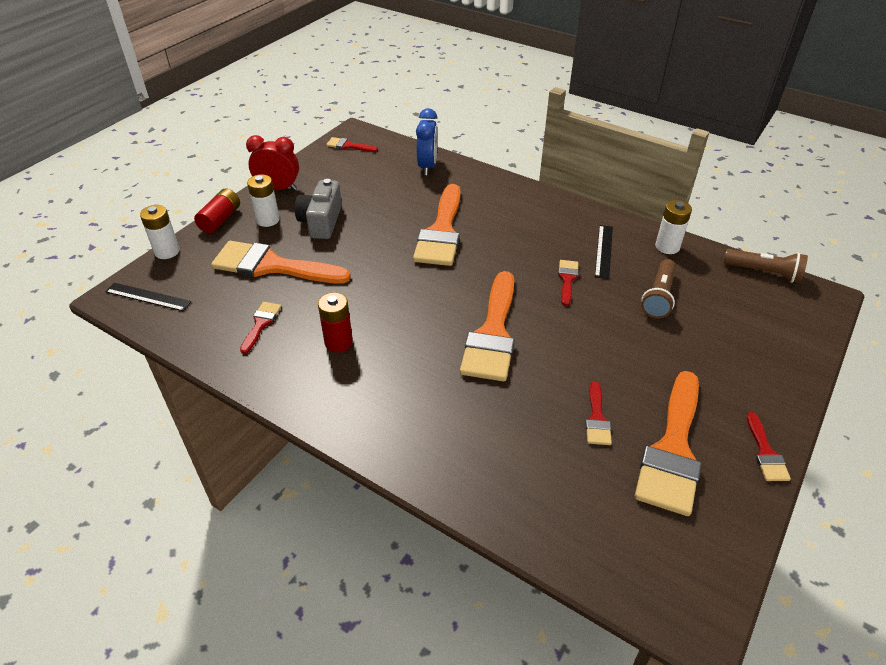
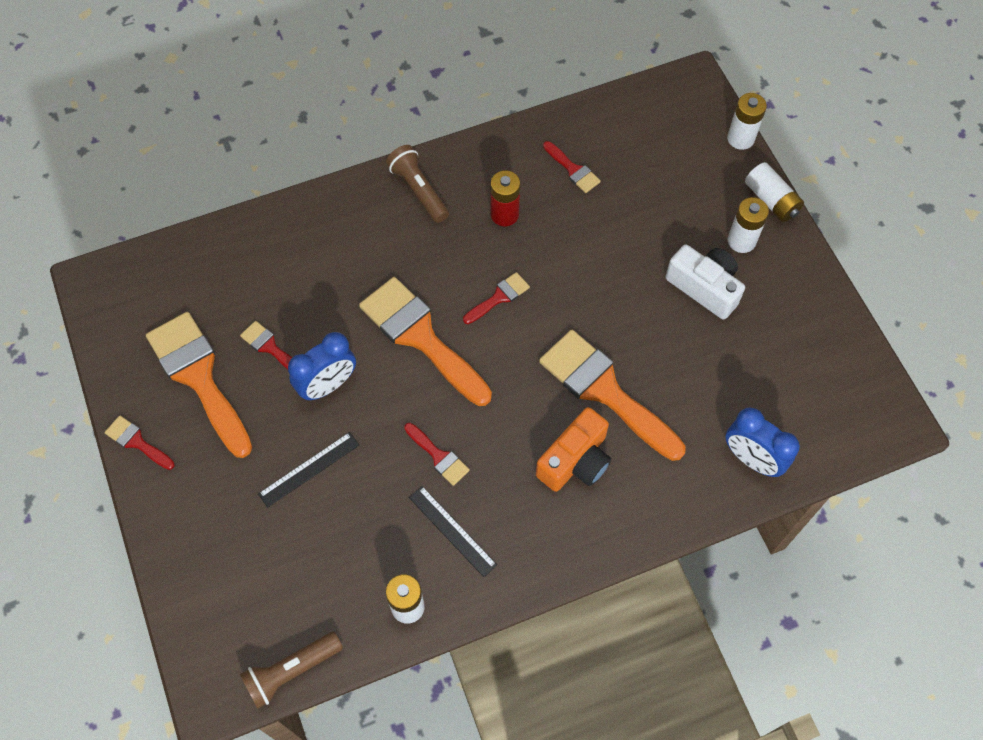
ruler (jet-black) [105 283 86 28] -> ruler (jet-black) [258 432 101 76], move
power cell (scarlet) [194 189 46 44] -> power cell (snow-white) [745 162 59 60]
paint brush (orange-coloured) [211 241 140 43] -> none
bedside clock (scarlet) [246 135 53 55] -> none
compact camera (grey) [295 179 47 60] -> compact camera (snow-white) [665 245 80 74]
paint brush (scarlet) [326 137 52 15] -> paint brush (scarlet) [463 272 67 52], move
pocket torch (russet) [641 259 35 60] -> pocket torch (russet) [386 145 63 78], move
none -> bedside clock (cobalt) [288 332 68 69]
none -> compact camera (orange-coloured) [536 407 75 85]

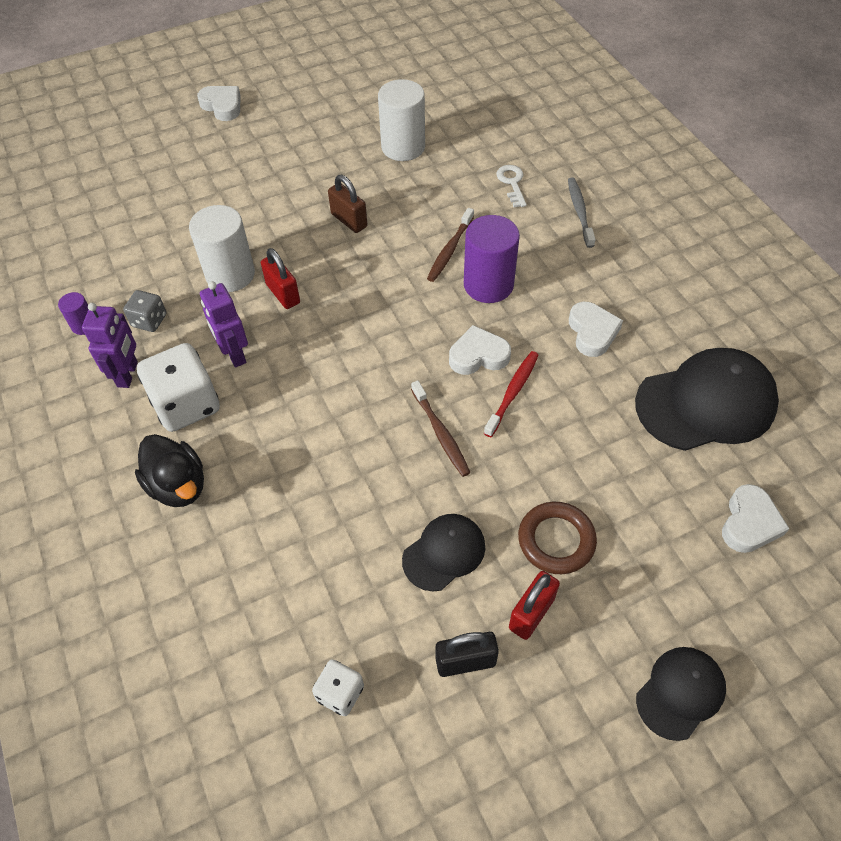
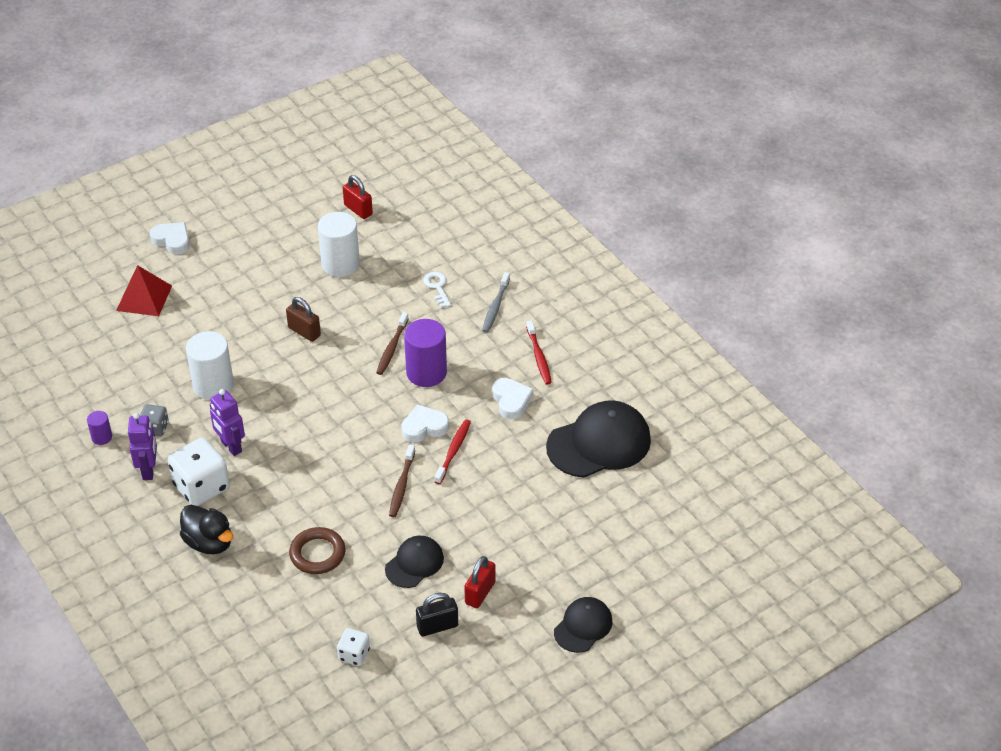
small lock (scarlet) [261 248 39 61] -> small lock (scarlet) [343 175 30 44], move
dental brush (russet) [411 380 60 97] -> dental brush (russet) [389 445 26 72], 45 degrees clockwise
hoop (russet) [518 502 79 72] -> hoop (russet) [289 527 57 47], move
dental brush (grey) [568 177 28 71] -> dental brush (grey) [482 272 28 61], 150 degrees counterclockwise
love heart (snow-white) [722 484 68 69] -> none
none -> solid pyramid (scarlet) [116 265 56 51]
none -> dental brush (scarlet) [526 320 26 65]

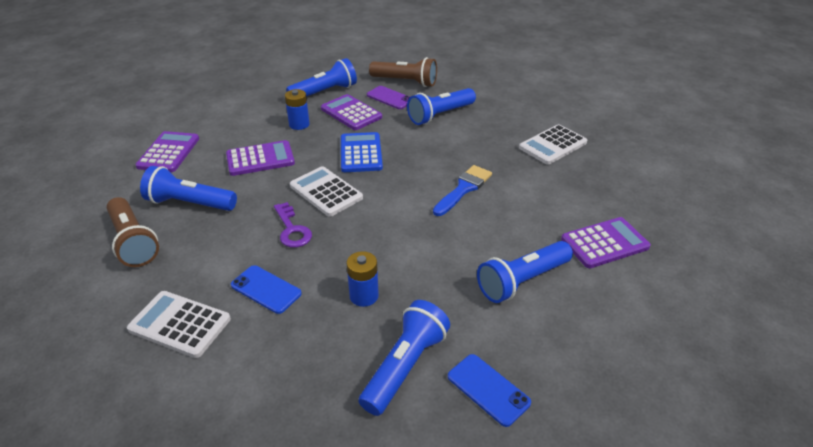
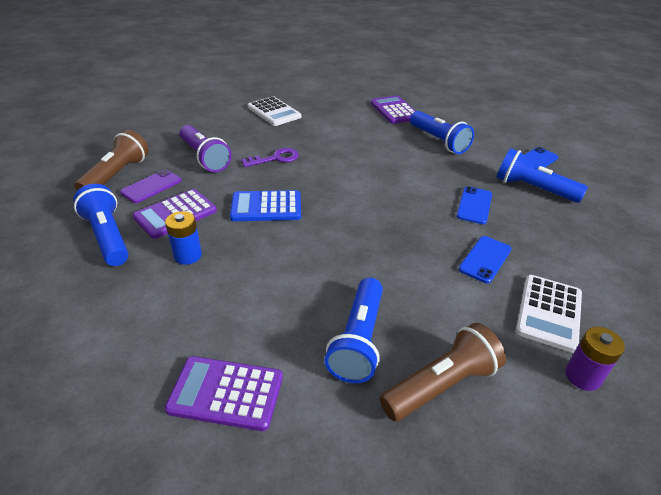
pocket calculator (purple) [226 140 69 36] -> none
key (purple) [274 202 38 46] -> key (purple) [241 148 58 19], move
pocket calculator (snow-white) [290 166 73 51] -> none
power cell (cobalt) [346 251 33 56] -> phone (cobalt) [456 186 36 38]
pocket torch (cobalt) [407 88 69 37] -> pocket torch (purple) [180 125 52 47]
paint brush (cobalt) [433 165 59 51] -> none
none -> power cell (purple) [565 327 60 64]

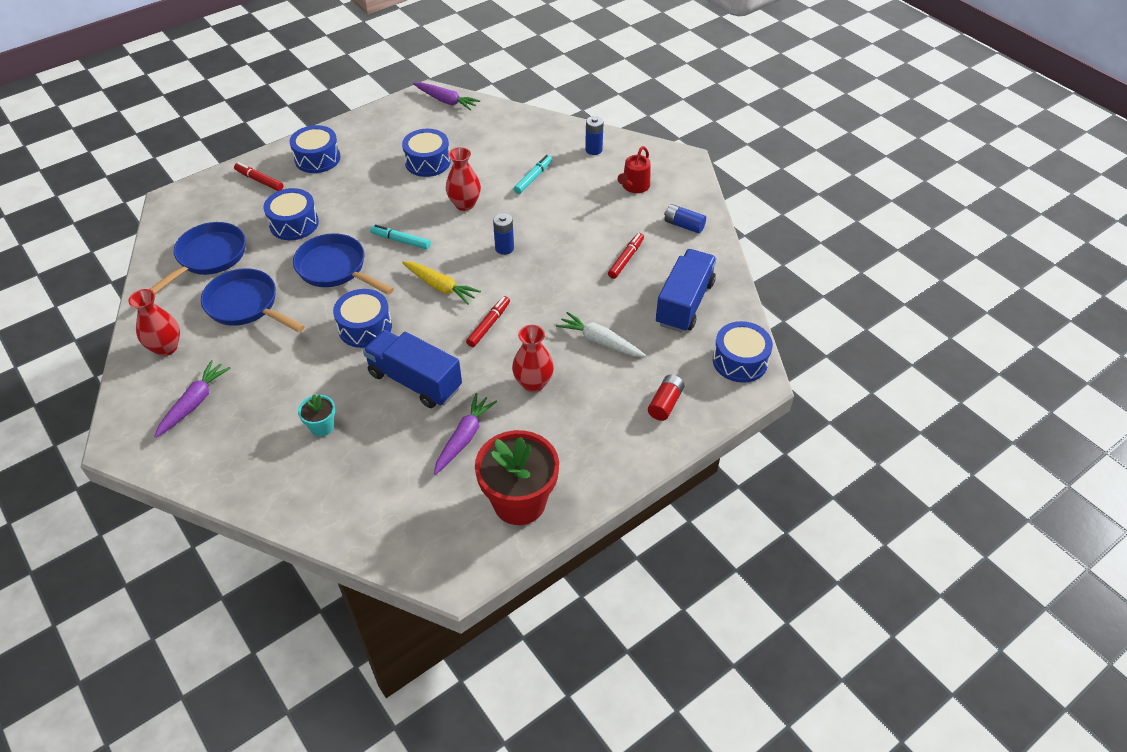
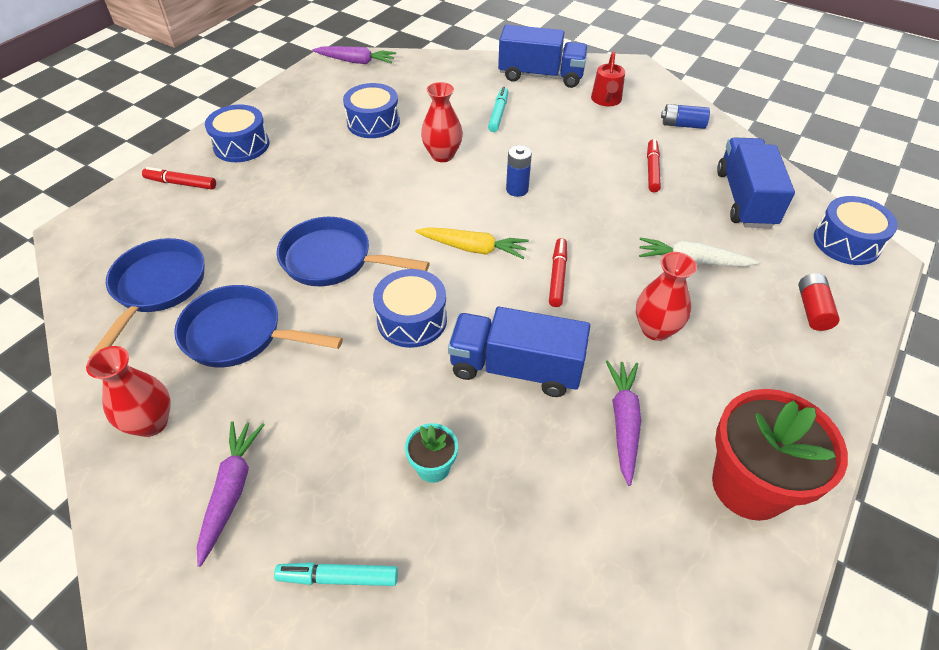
toy drum (cobalt) [263 188 56 52] -> none
marker pen (turquoise) [370 224 61 26] -> marker pen (turquoise) [274 562 124 24], move
power cell (cobalt) [585 116 19 39] -> truck (cobalt) [498 25 90 63]

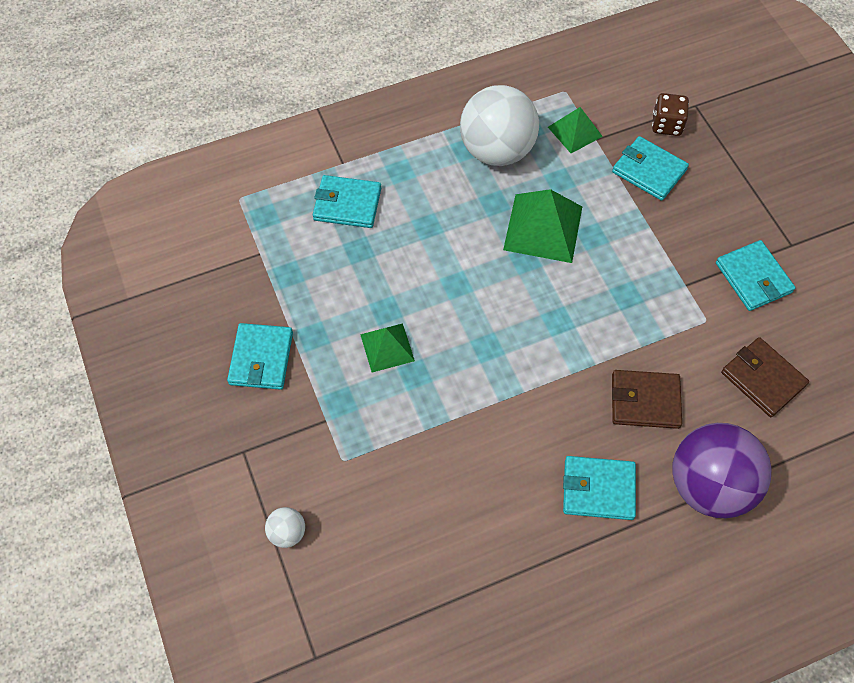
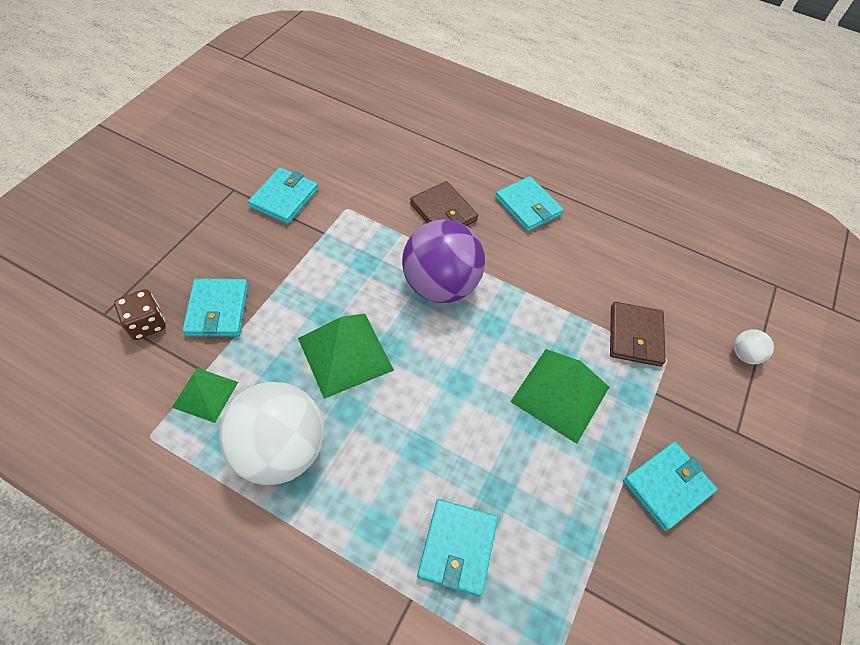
card wallet (turquoise) [313 175 68 53] -> card wallet (turquoise) [417 499 81 98], 45 degrees clockwise
solid pyramid (green) [360 323 55 49] -> solid pyramid (green) [510 349 99 95], x1.65
play ball (purple) [672 423 99 95] -> play ball (purple) [402 220 83 83], move
card wallet (russet) [721 337 88 80] -> card wallet (russet) [610 302 56 65], move

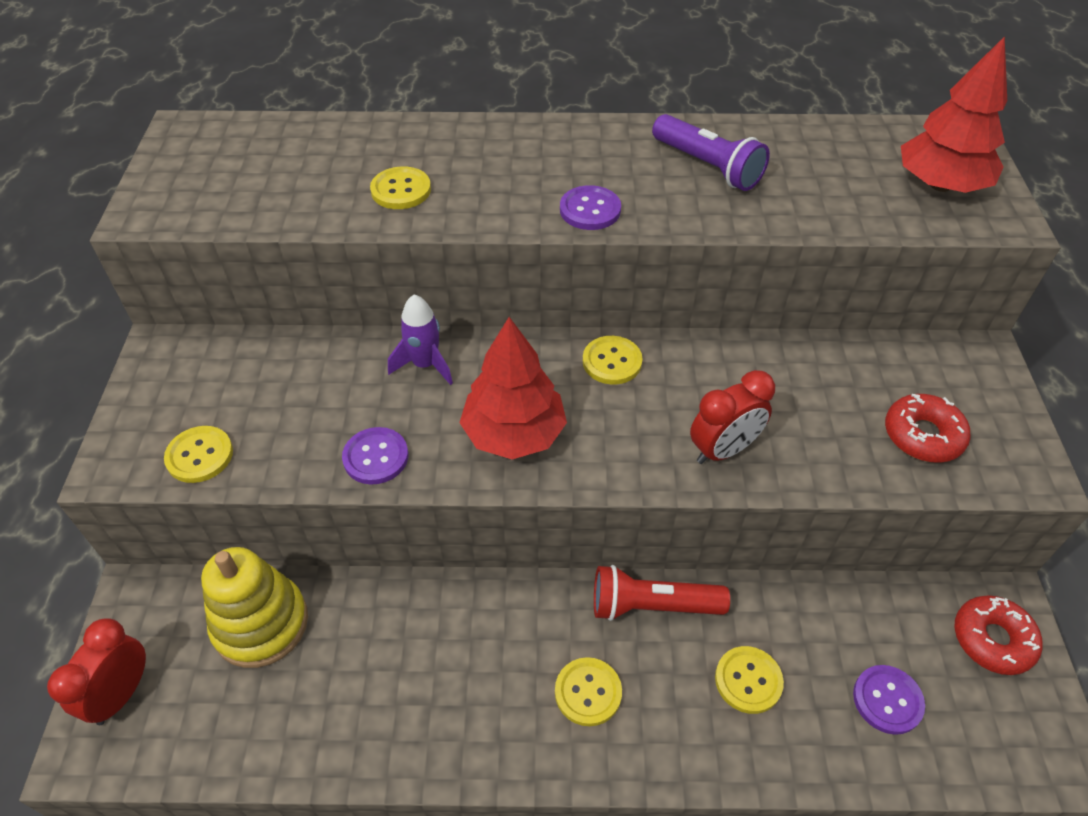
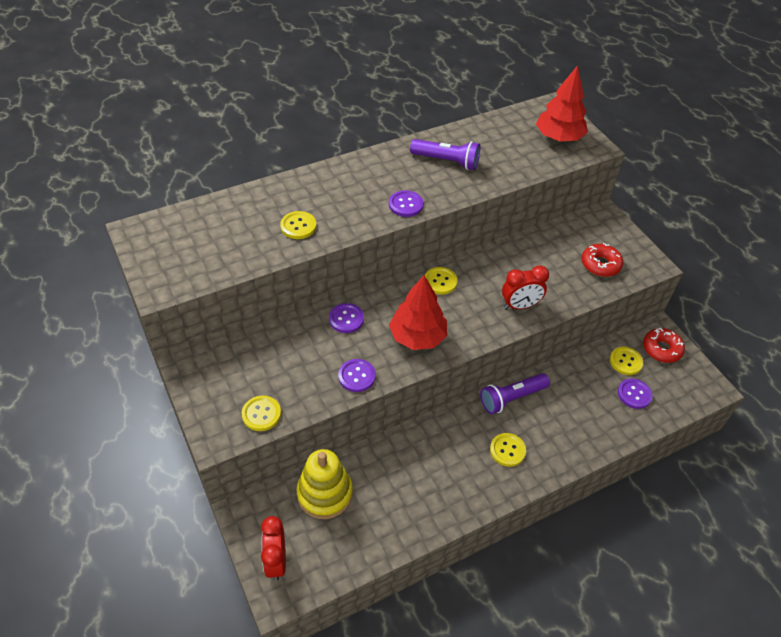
spaceship (purple) [388 294 65 91] -> button (purple) [329 303 35 30]
pocket torch (scarlet) [594 565 136 56] -> pocket torch (purple) [480 373 70 41]
bedside clock (scarlet) [690 370 85 94] -> bedside clock (scarlet) [502 265 47 44], 45 degrees clockwise
button (bright yellow) [715 646 69 68] -> button (bright yellow) [610 347 33 28], move

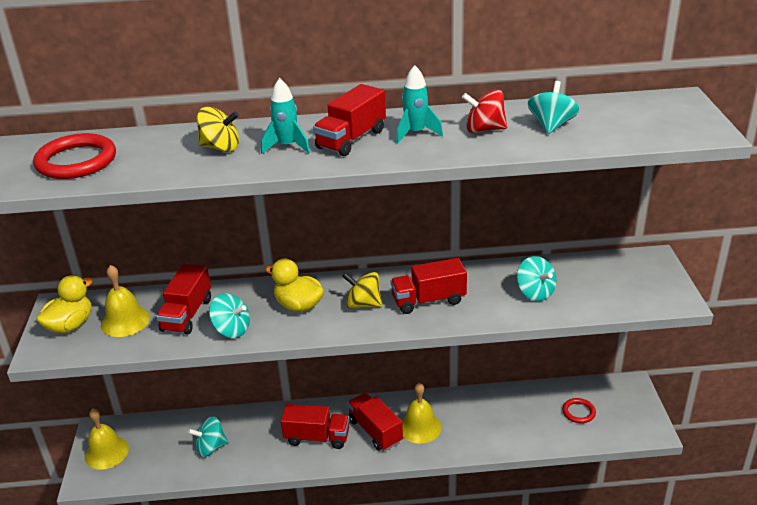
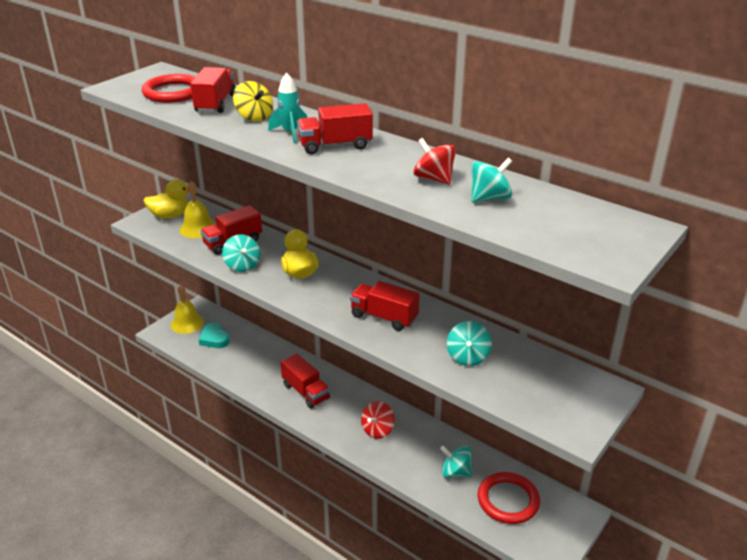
whirligig (turquoise) [188 416 40 41] -> whirligig (turquoise) [440 446 32 32], move
whirligig (bright yellow) [342 272 40 37] -> none
truck (scarlet) [347 393 56 58] -> truck (scarlet) [191 67 45 46], move
spaceship (turquoise) [396 65 47 79] -> none
hand bell (bright yellow) [402 382 40 62] -> whirligig (scarlet) [361 401 34 38]
hoop (scarlet) [562 398 34 25] -> hoop (scarlet) [477 472 63 52], x1.86
none -> love heart (turquoise) [198 323 32 25]

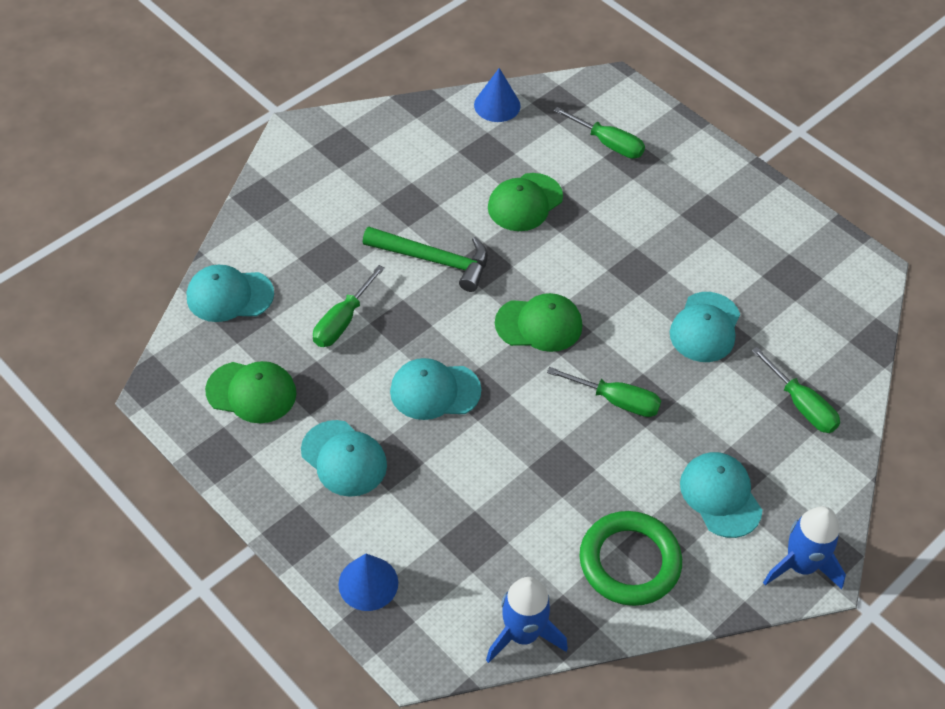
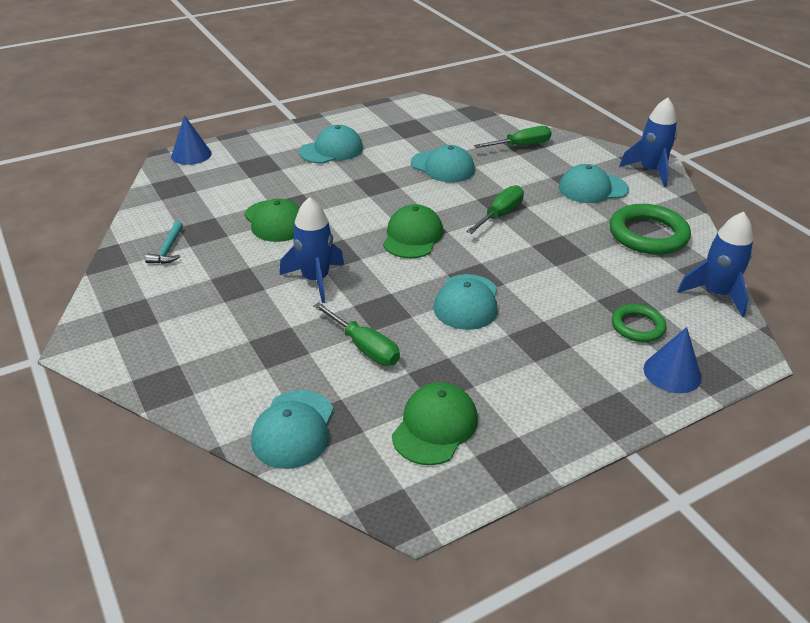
cap (turquoise) [301 420 86 77] -> cap (turquoise) [299 125 64 39], move
carpenter's hammer (green) [363 226 125 66] -> spaceship (cobalt) [280 197 64 106]
cone (cobalt) [474 68 47 54] -> cone (cobalt) [171 115 41 50], move
screwdriver (green) [554 107 91 52] -> none
none -> carpenter's hammer (turquoise) [145 221 38 43]
none -> hoop (green) [612 304 54 38]

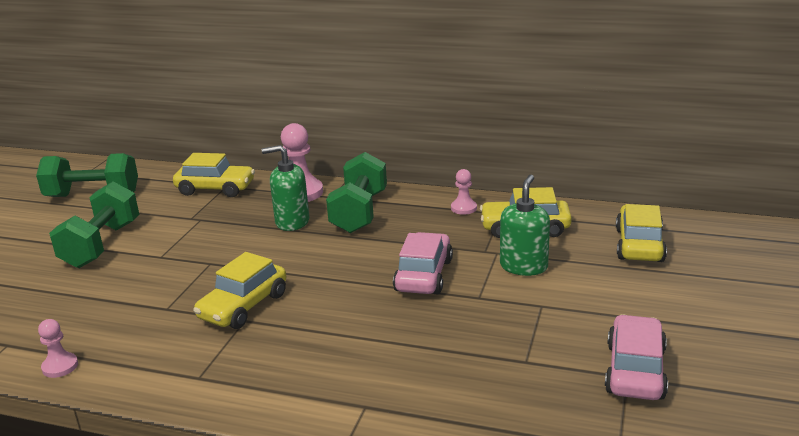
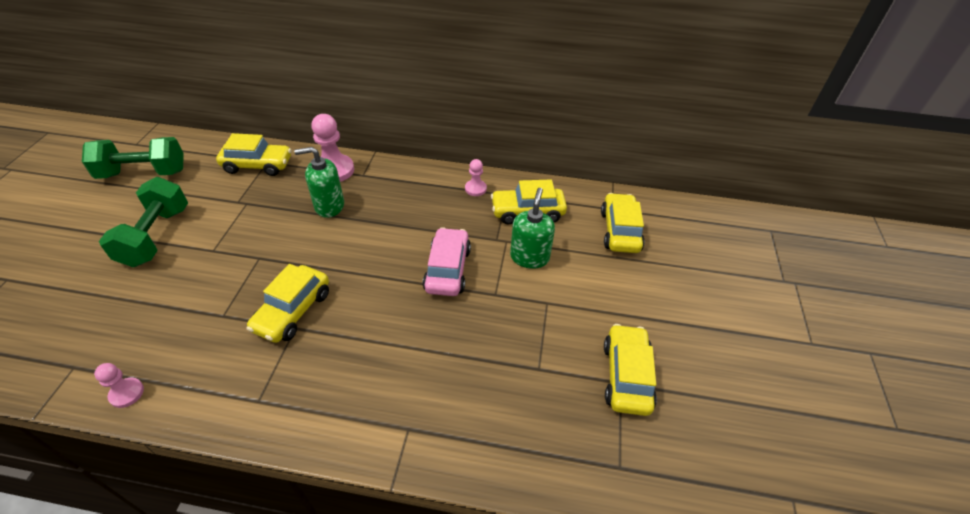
free weight (green) [326 152 61 81] -> none
car (rose-pink) [605 314 63 86] -> car (bright yellow) [604 324 53 92]

